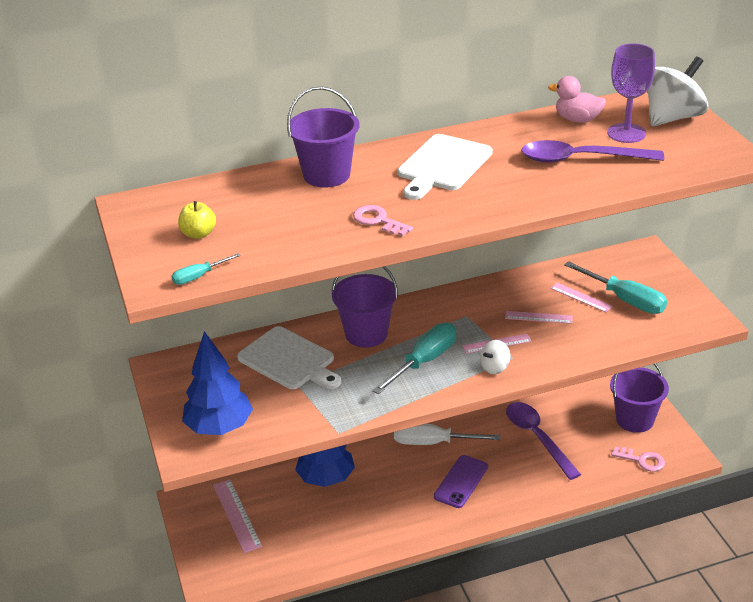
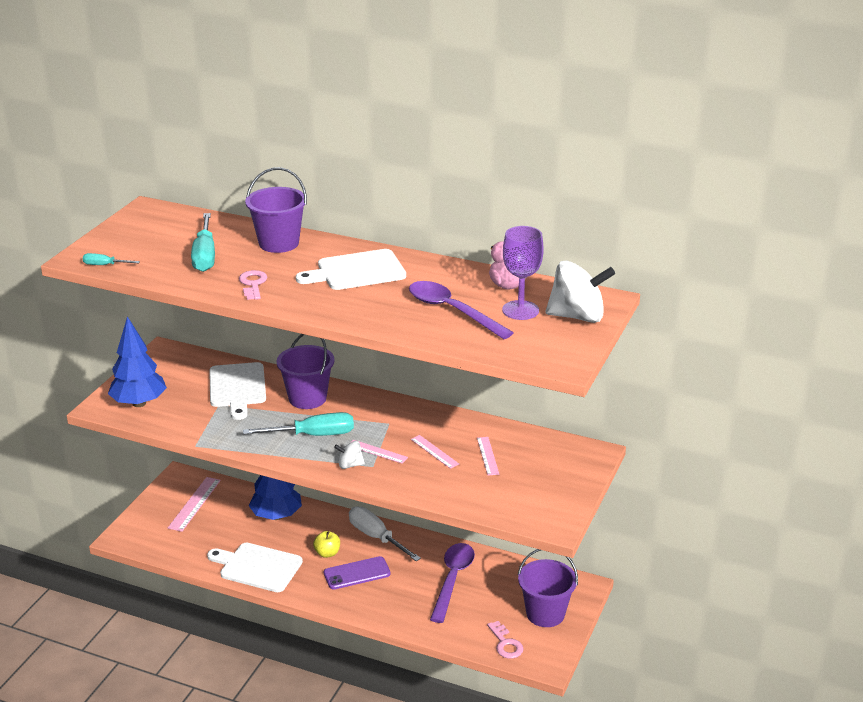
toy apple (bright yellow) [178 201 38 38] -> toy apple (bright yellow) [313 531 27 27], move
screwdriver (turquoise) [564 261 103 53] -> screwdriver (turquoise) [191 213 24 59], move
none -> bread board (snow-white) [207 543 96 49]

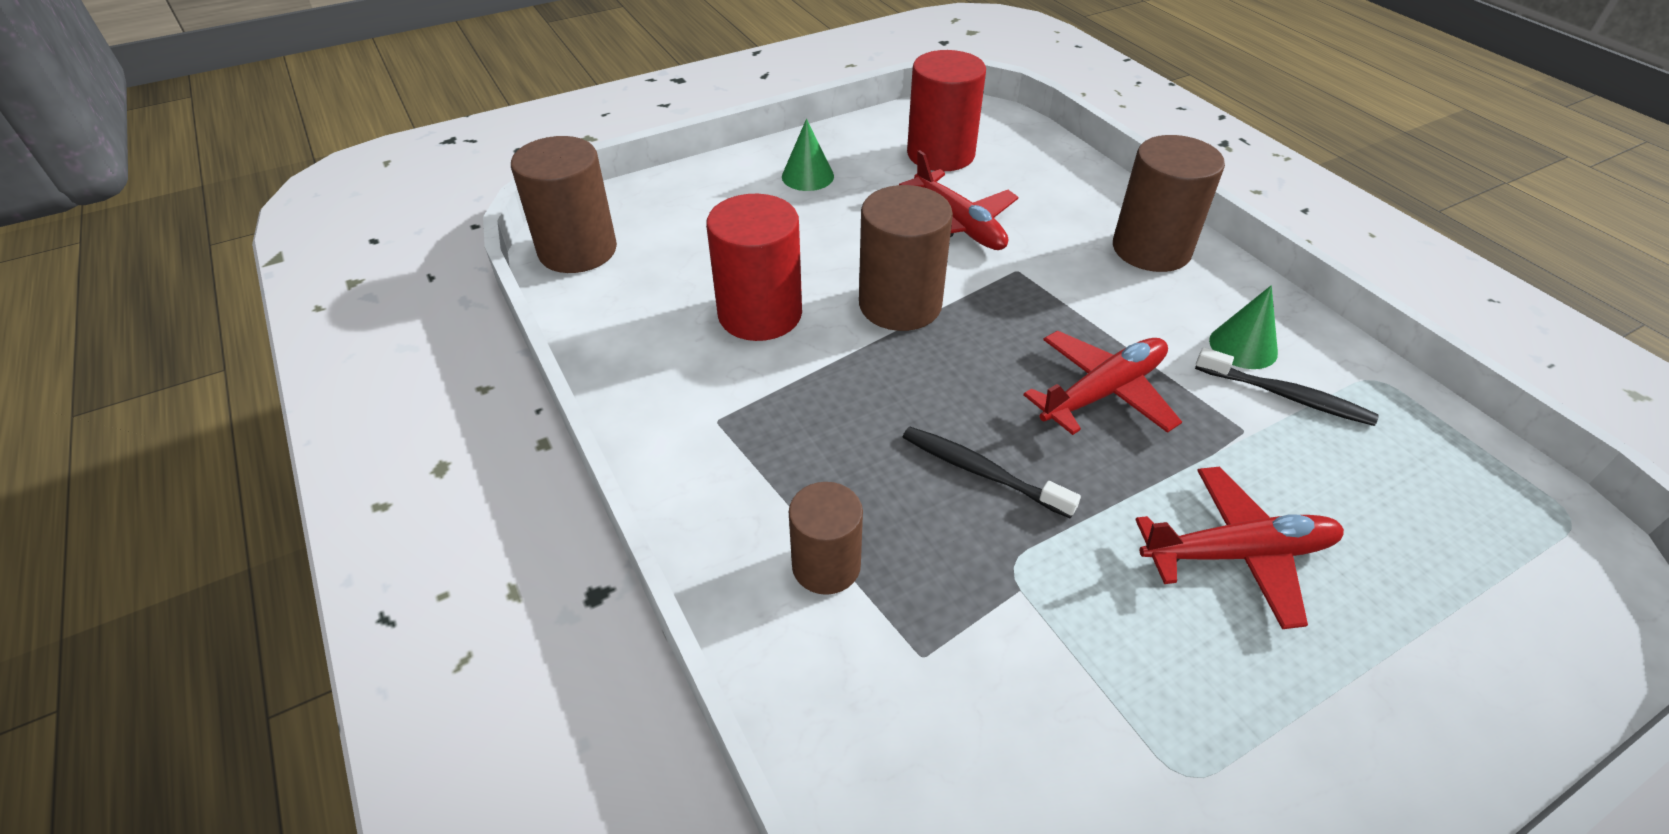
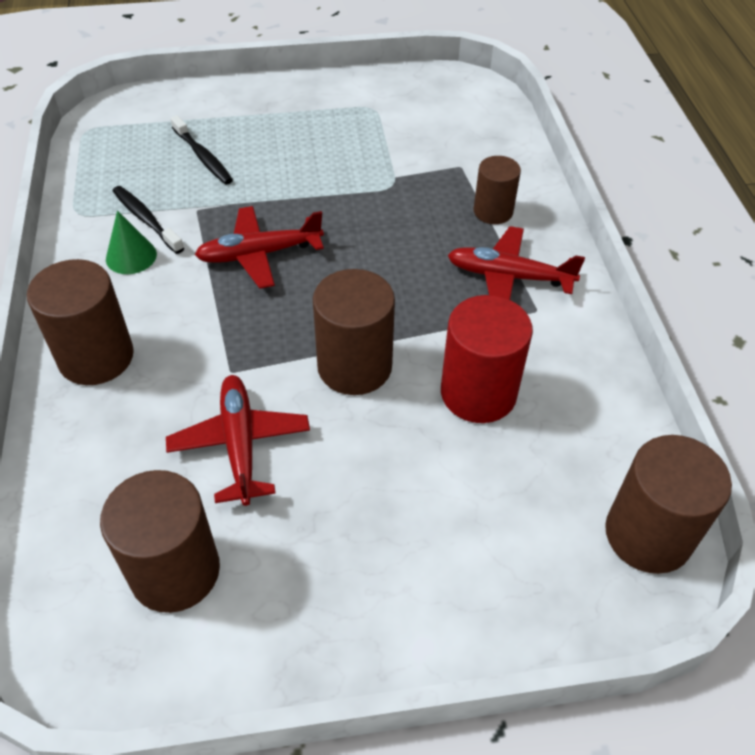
cone (green) [782 119 52 72] -> none
dental brush (jet-black) [903 427 178 91] -> dental brush (jet-black) [170 115 63 69], move
solid cylinder (scarlet) [907 50 79 121] -> solid cylinder (russet) [100 470 120 143]
aeroplane (scarlet) [1135 467 209 162] -> aeroplane (scarlet) [448 226 137 74], move

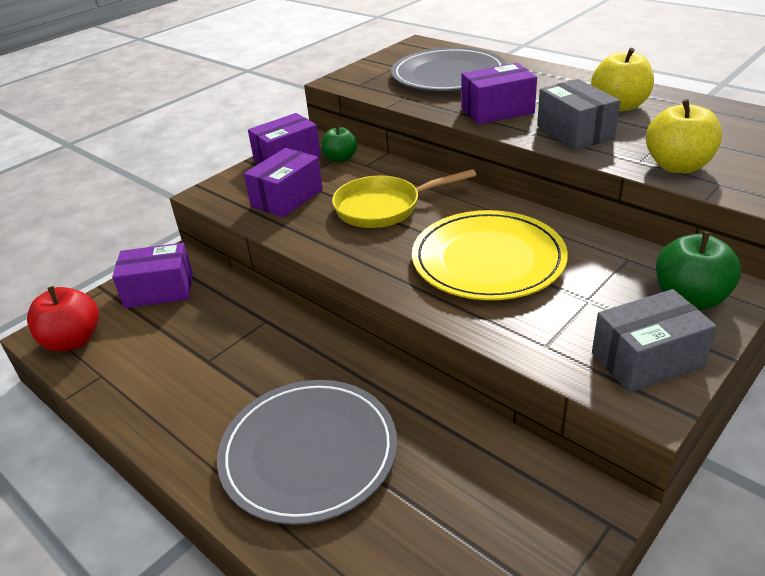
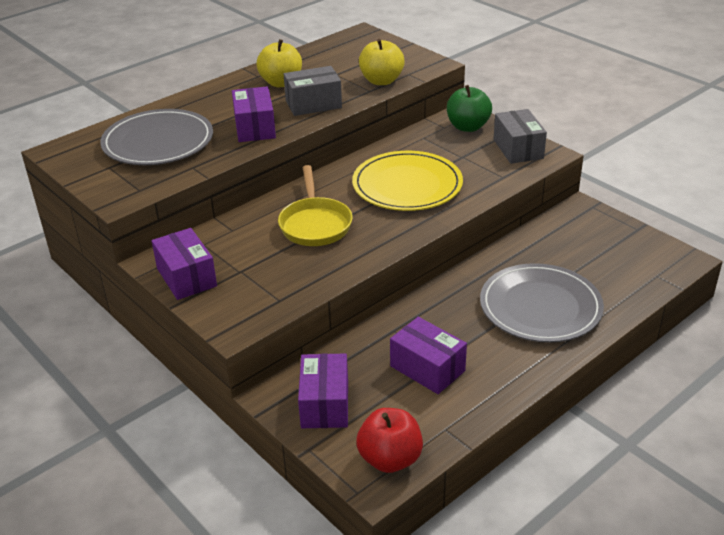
parcel (purple) [244 148 79 69] -> parcel (purple) [390 317 77 77], move
toy apple (green) [321 125 36 38] -> none

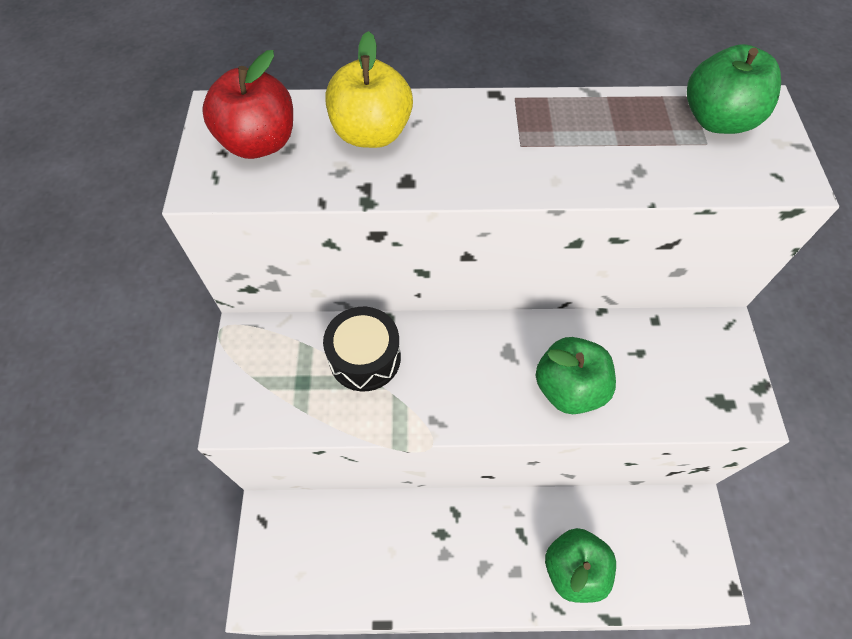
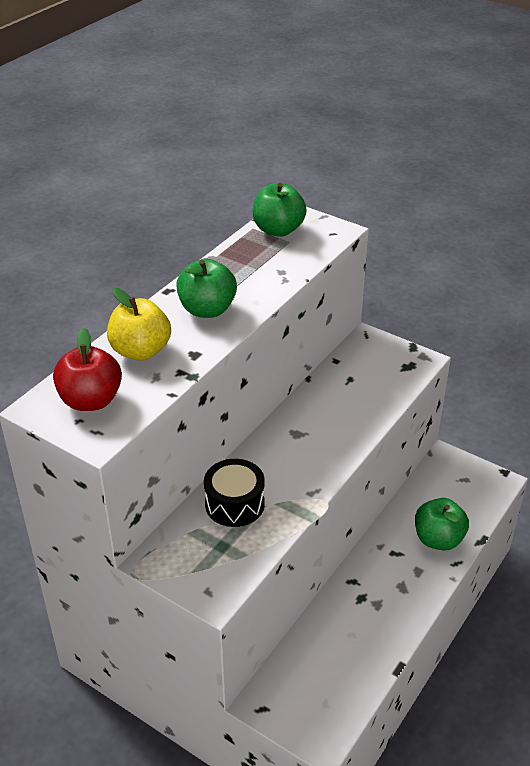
toy apple (green) [535 337 81 77] -> toy apple (green) [176 259 61 59], move

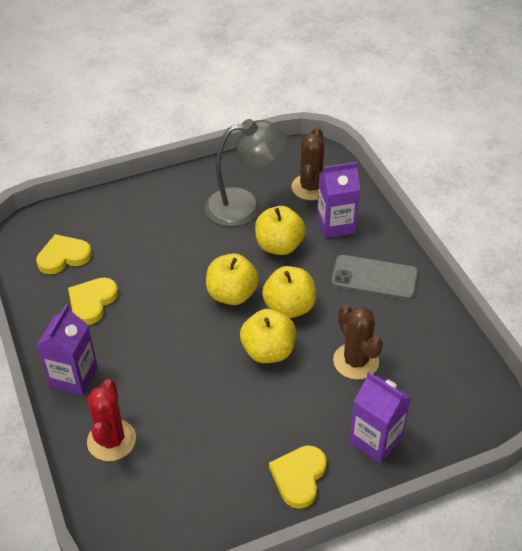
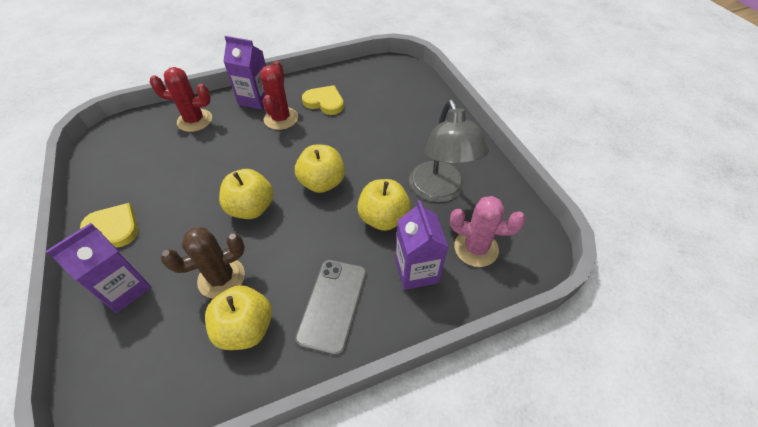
love heart (bright yellow) [36 234 56 40] -> none
toy apple (bright yellow) [262 266 54 52] -> toy apple (bright yellow) [205 285 67 65], move
prickly plant (russet) [291 127 33 73] -> prickly plant (rose-pink) [450 196 75 71]
none -> prickly plant (scarlet) [260 61 38 69]

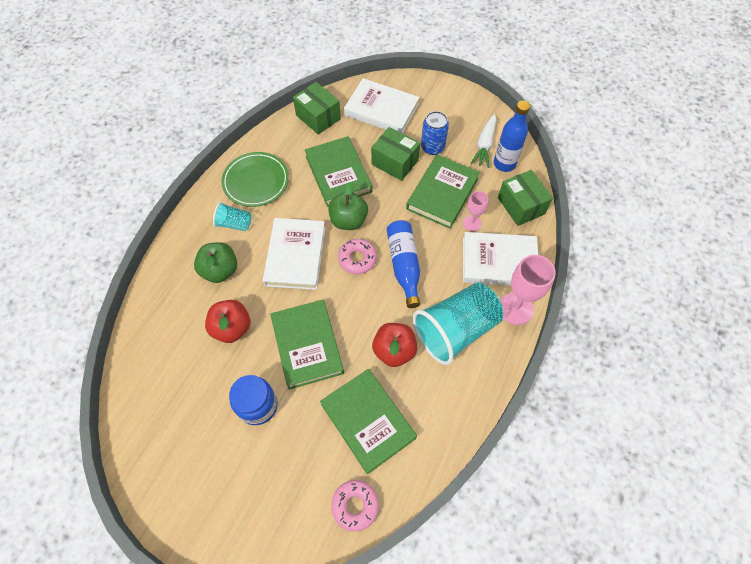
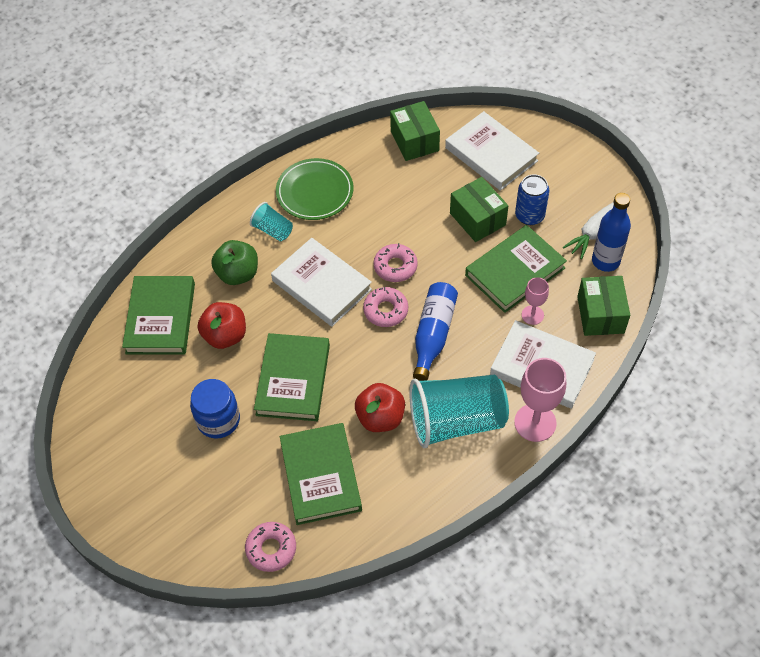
hardcover (snow-white) [263 218 62 72] -> hardcover (snow-white) [271 238 101 89], 75 degrees counterclockwise
hardcover (green) [305 136 68 71] -> hardcover (green) [122 276 73 79], move
toy apple (green) [328 182 40 48] -> donut (rose-pink) [373 243 45 39]

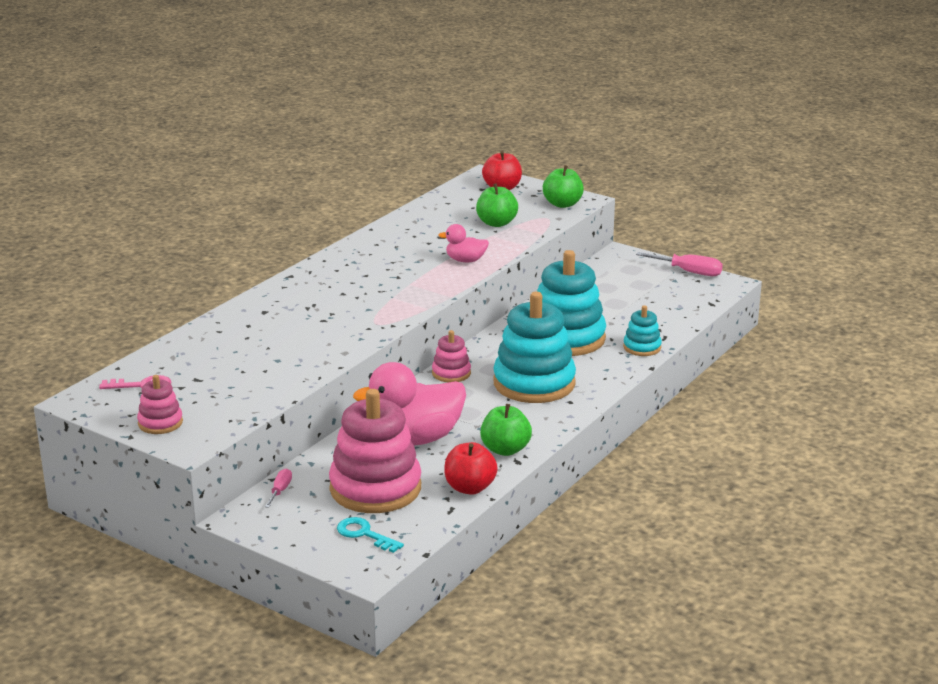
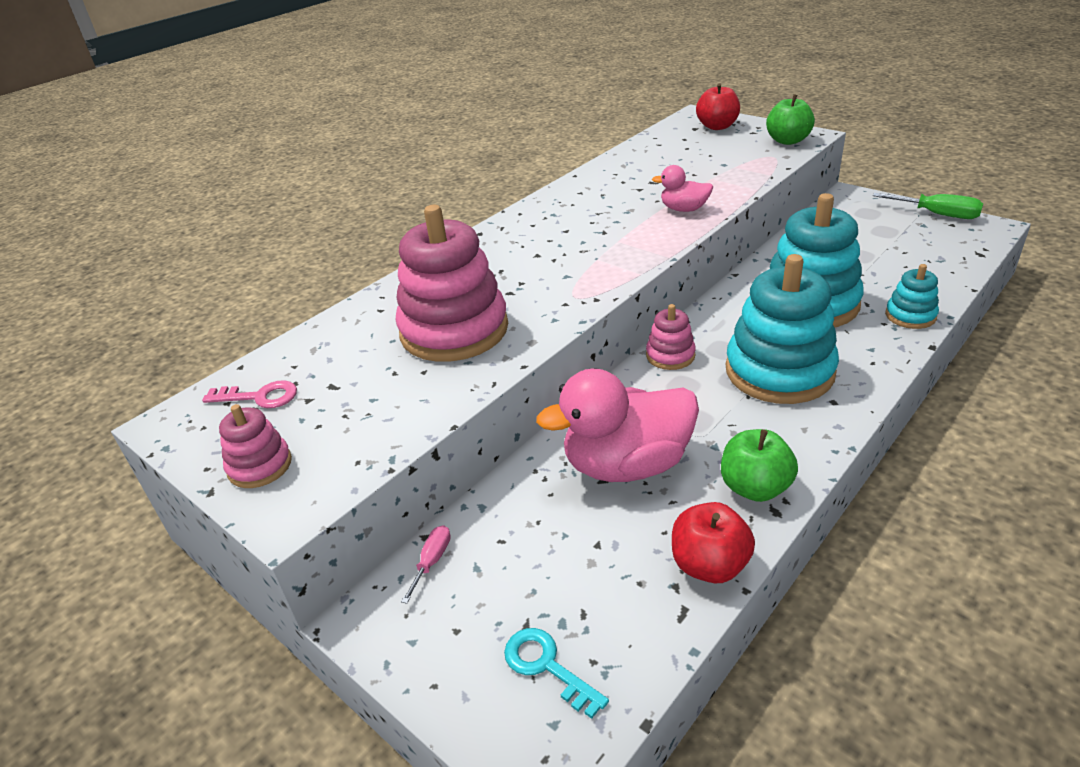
stacking rings (rose-pink) [329 389 92 124] -> stacking rings (rose-pink) [395 205 113 157], move
toy apple (green) [476 183 42 44] -> none
screwdriver (rose-pink) [636 252 87 24] -> screwdriver (green) [873 193 110 26]

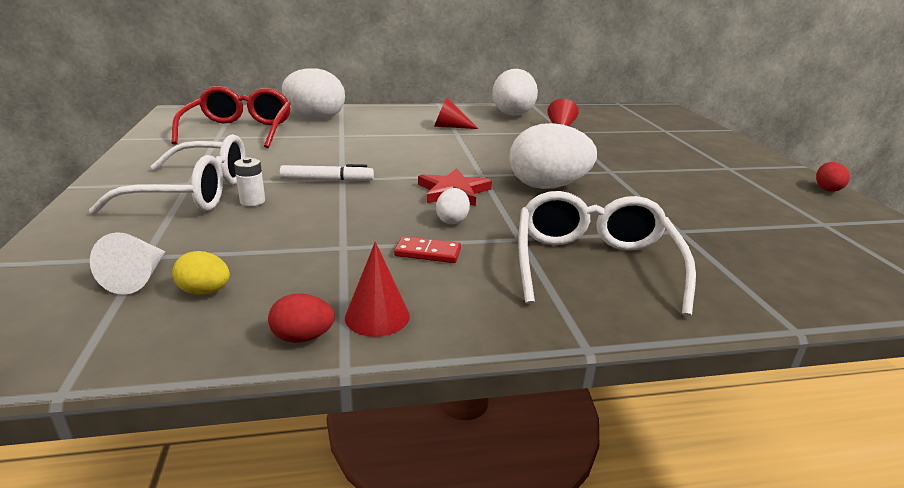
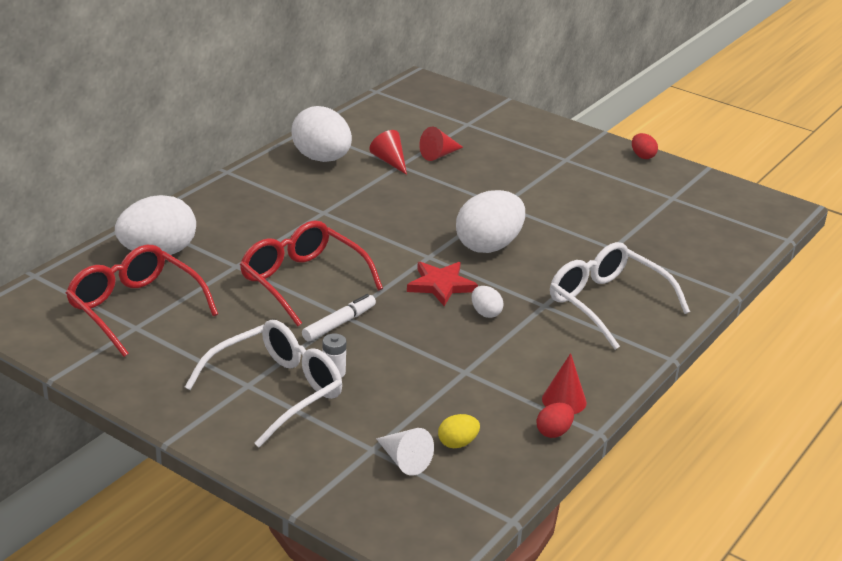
domino tile (scarlet) [394 236 67 27] -> none
cone (scarlet) [434 97 44 32] -> cone (scarlet) [419 127 44 34], move
none -> eyeglasses (scarlet) [240 221 143 105]

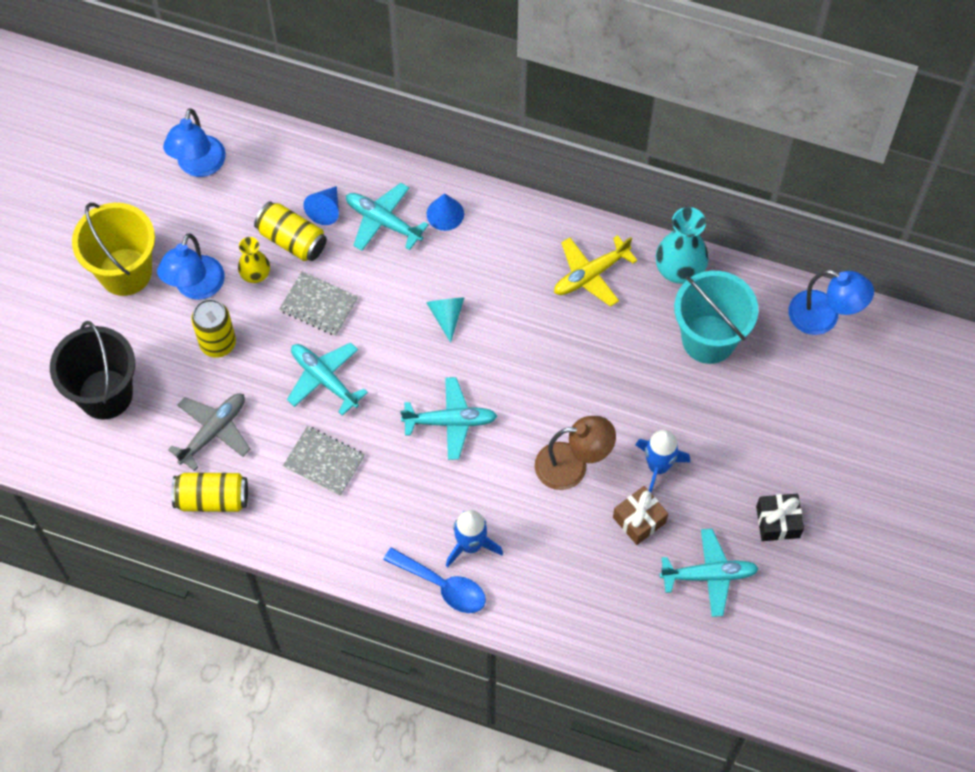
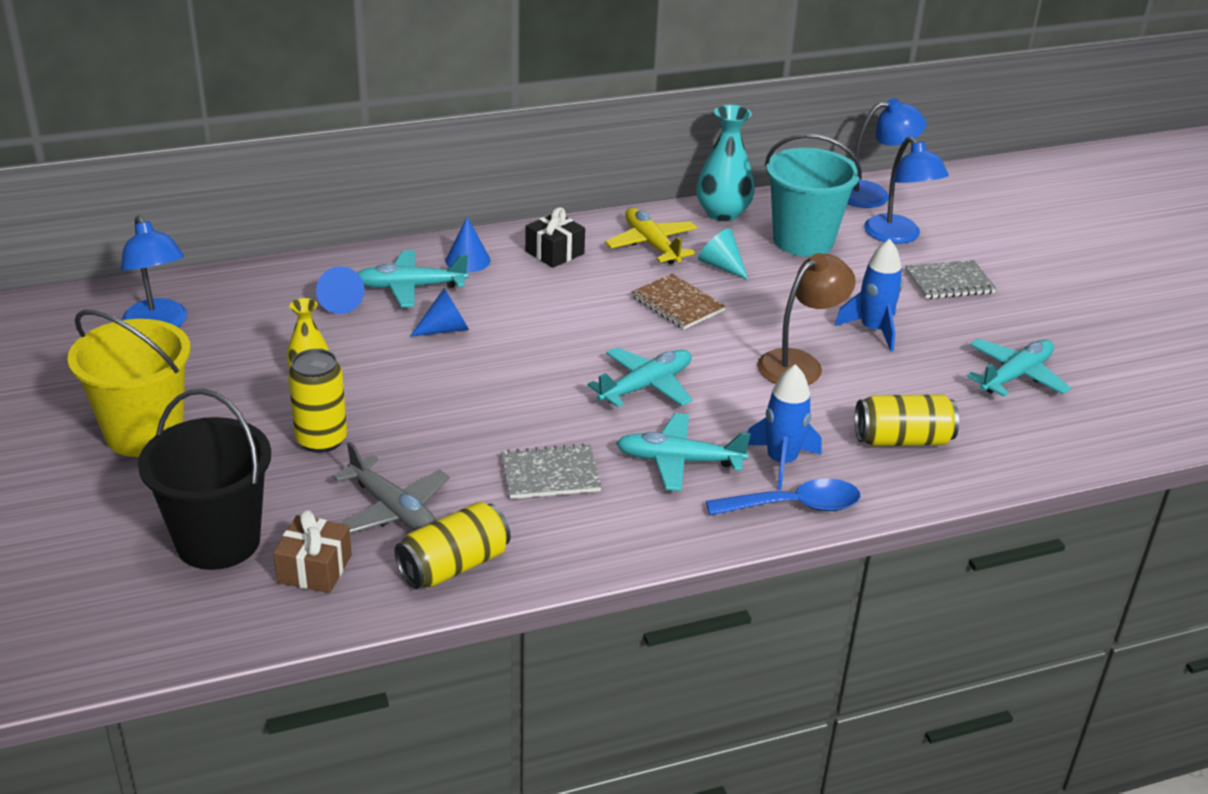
desk lamp (cobalt) [157 233 68 67] -> desk lamp (cobalt) [864 137 85 107], move
aeroplane (grey) [168 393 82 78] -> aeroplane (grey) [332 441 118 92], 135 degrees clockwise
tin (bright yellow) [254 201 73 60] -> tin (bright yellow) [855 394 104 52], move
notebook (grey) [279 271 79 65] -> notebook (grey) [905 260 92 39], move
aeroplane (turquoise) [287 342 81 74] -> aeroplane (turquoise) [616 413 135 78], move
cone (turquoise) [426 297 38 46] -> cone (turquoise) [698 228 50 52], move
aeroplane (bright yellow) [554 235 84 72] -> aeroplane (bright yellow) [605 208 92 56], 135 degrees clockwise
present (russet) [613 486 55 59] -> present (russet) [273 510 79 83], move
present (jet-black) [756 494 48 47] -> present (jet-black) [525 207 60 61], move
none -> cone (cobalt) [410 288 59 49]
none -> notebook (russet) [631 274 95 55]

